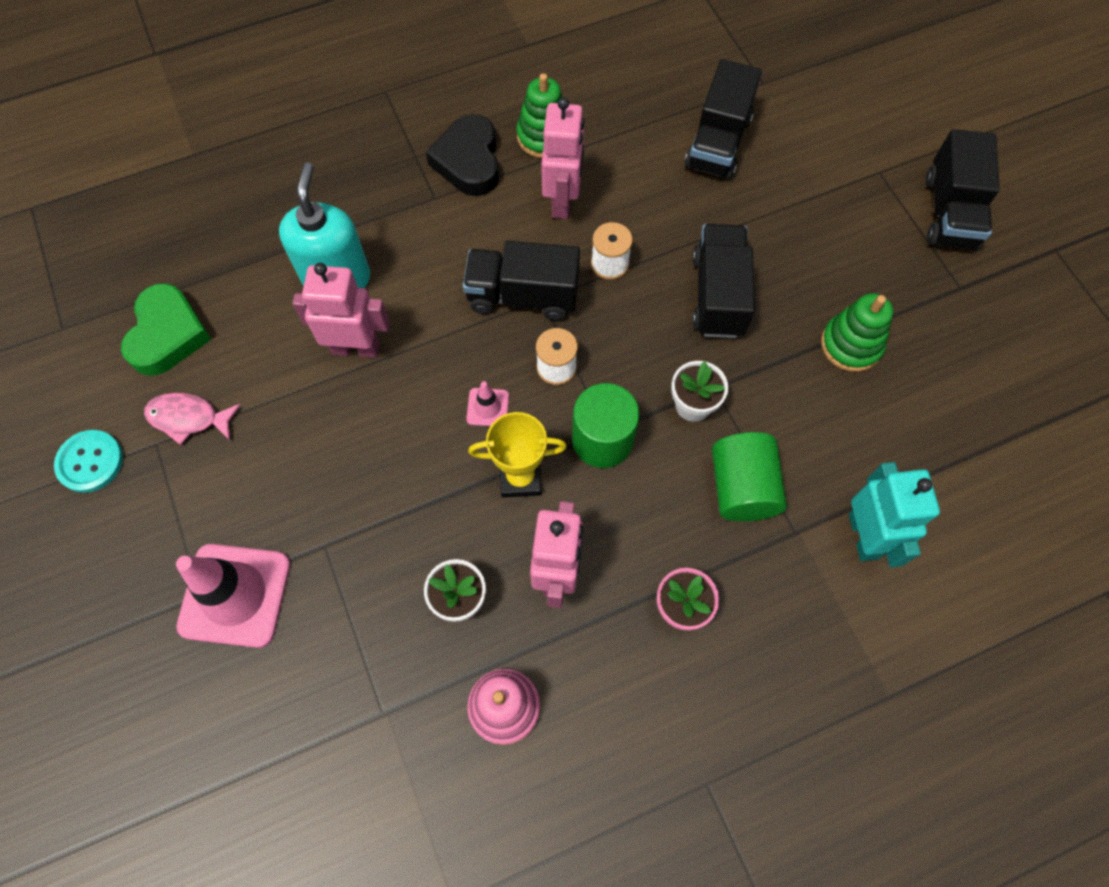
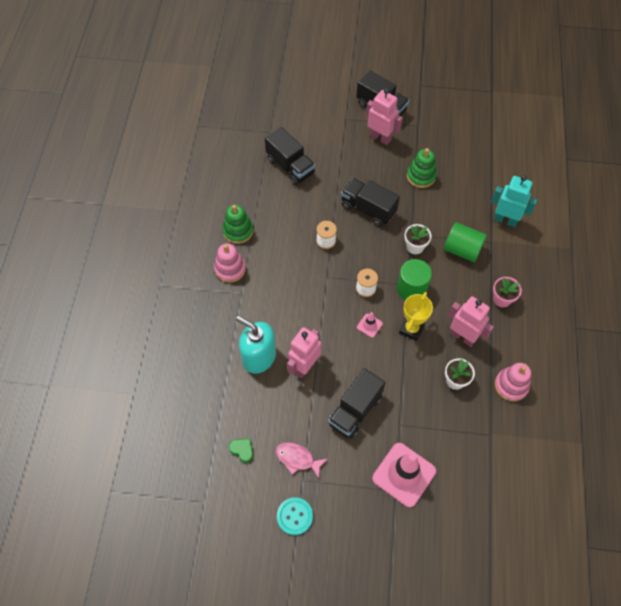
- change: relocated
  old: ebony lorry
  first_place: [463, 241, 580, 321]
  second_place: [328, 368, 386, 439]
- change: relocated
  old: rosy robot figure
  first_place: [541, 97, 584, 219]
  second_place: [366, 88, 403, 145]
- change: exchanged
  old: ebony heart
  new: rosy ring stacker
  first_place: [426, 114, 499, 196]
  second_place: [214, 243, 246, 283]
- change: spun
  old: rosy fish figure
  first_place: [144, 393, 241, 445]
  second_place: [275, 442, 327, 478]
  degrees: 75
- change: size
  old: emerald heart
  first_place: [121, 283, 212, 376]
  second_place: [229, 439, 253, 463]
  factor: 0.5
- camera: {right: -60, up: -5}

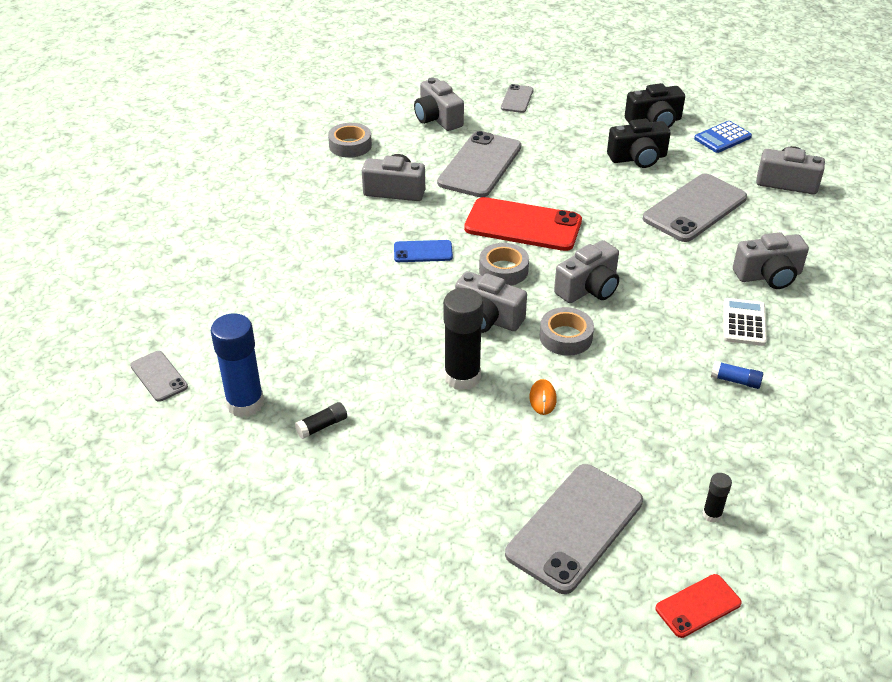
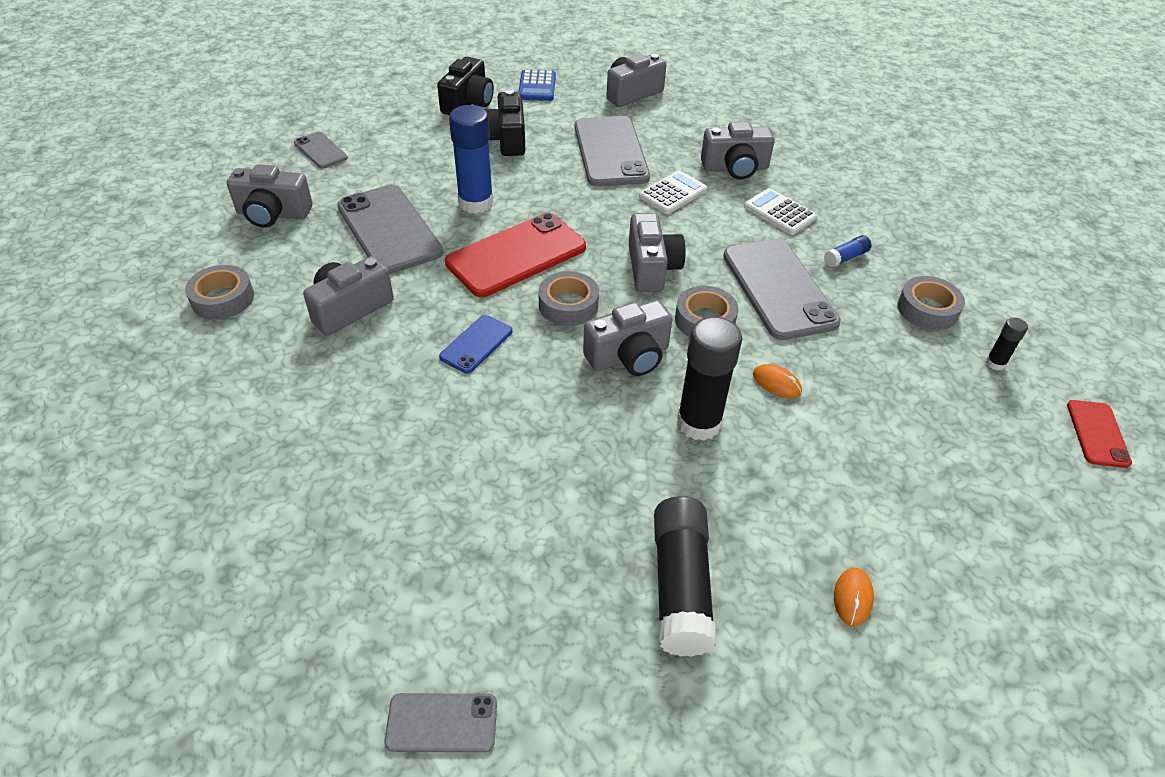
- change: appeared
  new: snow-white calculator
  second_place: [639, 170, 707, 214]
- change: appeared
  new: bright orange computer mouse
  second_place: [834, 568, 874, 626]
- change: appeared
  new: ash-grey tape
  second_place: [897, 276, 965, 330]
- change: relocated
  old: blue glue stick
  first_place: [211, 313, 264, 417]
  second_place: [449, 105, 494, 214]
- change: relocated
  old: ash-grey smartphone
  first_place: [505, 464, 643, 594]
  second_place: [723, 239, 841, 340]
- change: spun
  old: ebony photo camera
  first_place: [607, 119, 671, 168]
  second_place: [485, 90, 525, 156]
  degrees: 150
- change: spun
  old: ash-grey photo camera
  first_place: [733, 232, 809, 289]
  second_place: [701, 122, 775, 180]
  degrees: 60
- change: size
  old: ebony glue stick
  first_place: [295, 402, 347, 439]
  second_place: [654, 496, 716, 657]
  factor: 2.14
- camera: {right: -55, up: 5}

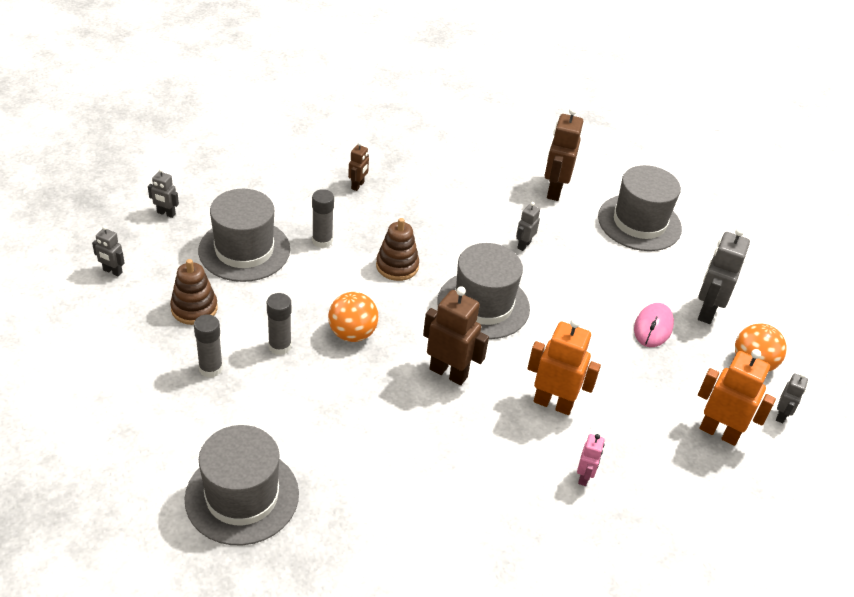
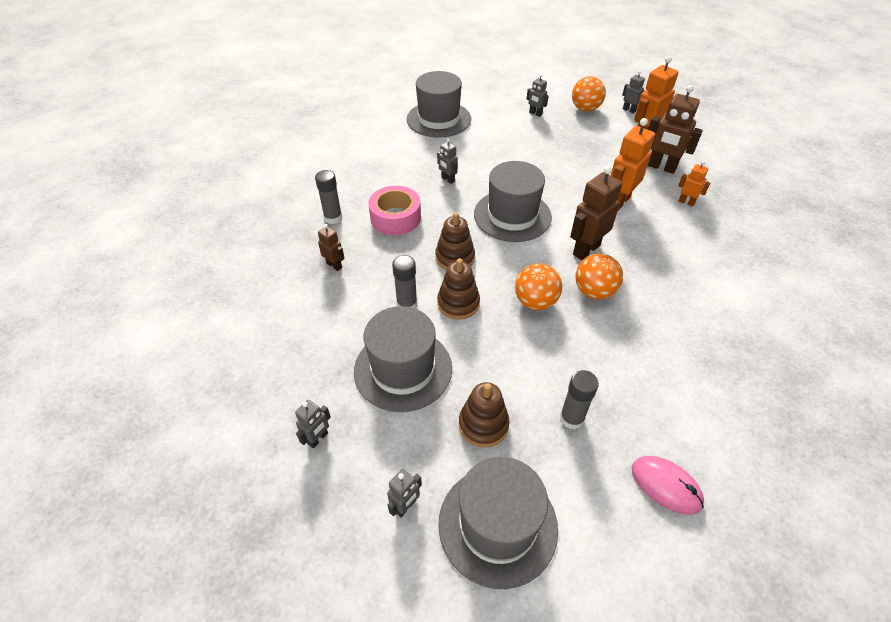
- change: appeared
  new: rosy tape
  second_place: [368, 186, 421, 235]
- change: appeared
  new: brown ring stacker
  second_place: [437, 258, 480, 320]
- change: appeared
  new: bright orange ball
  second_place: [575, 253, 623, 300]
- change: relocated
  old: ash-grey tall hat
  first_place: [185, 425, 299, 545]
  second_place: [438, 457, 558, 589]
- change: relocated
  old: ash-grey glue stick
  first_place: [267, 293, 292, 355]
  second_place: [315, 170, 342, 224]
- change: relocated
  old: brown robot figure
  first_place: [545, 107, 583, 201]
  second_place: [648, 85, 703, 174]
- change: relocated
  old: rosy computer mouse
  first_place: [634, 303, 674, 347]
  second_place: [632, 456, 704, 515]
- change: colour
  old: rosy robot figure
  new: bright orange robot figure
  first_place: [577, 434, 605, 486]
  second_place: [678, 161, 710, 206]
- change: size
  old: ash-grey robot figure
  first_place: [698, 228, 750, 324]
  second_place: [526, 74, 549, 117]
  factor: 0.53
- camera: {right: -70, up: 5}

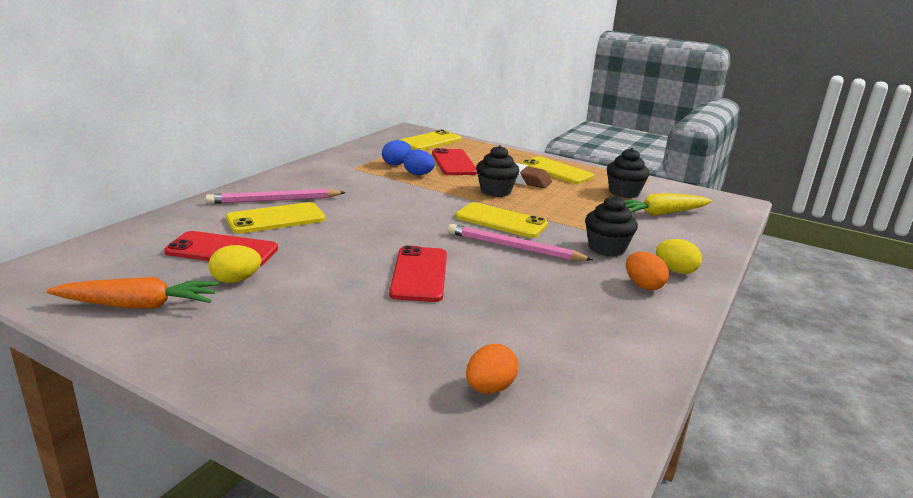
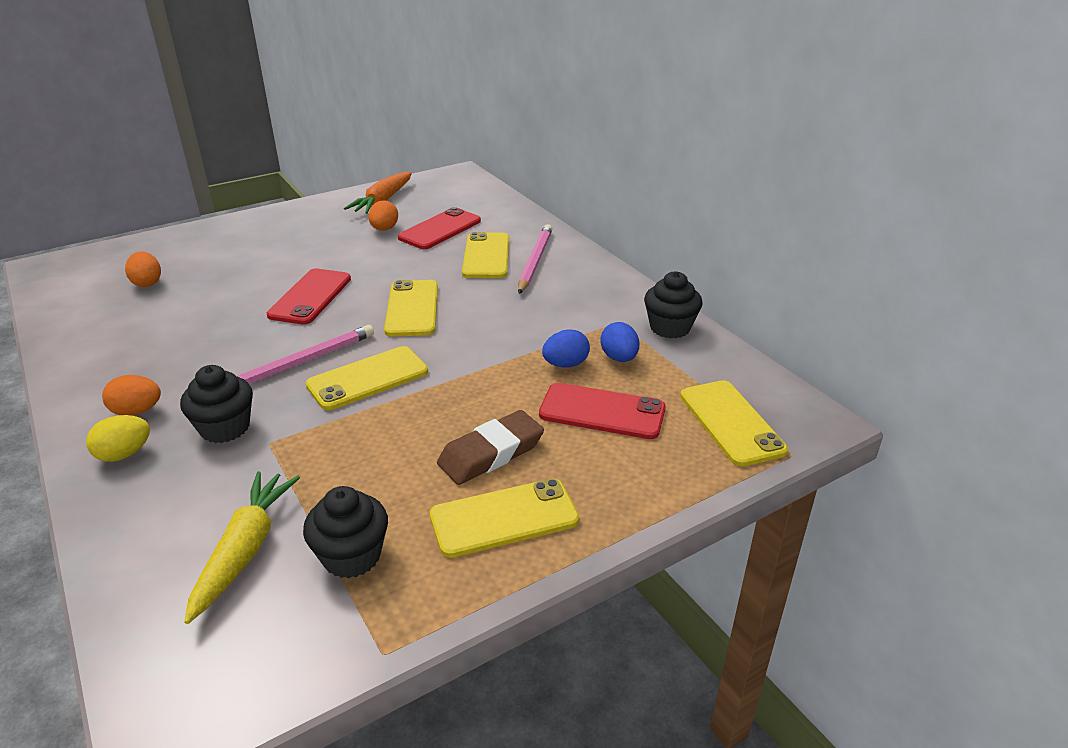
- change: appeared
  new: yellow smartphone
  second_place: [384, 280, 438, 337]
- change: relocated
  old: ebony muffin
  first_place: [476, 145, 519, 197]
  second_place: [644, 271, 703, 338]
- change: colour
  old: yellow egg shape
  new: bright orange egg shape
  first_place: [209, 245, 261, 283]
  second_place: [368, 200, 398, 231]
- change: spun
  old: crimson smartphone
  first_place: [389, 246, 447, 302]
  second_place: [267, 268, 351, 325]
  degrees: 75
- camera: {right: 120, up: 10}

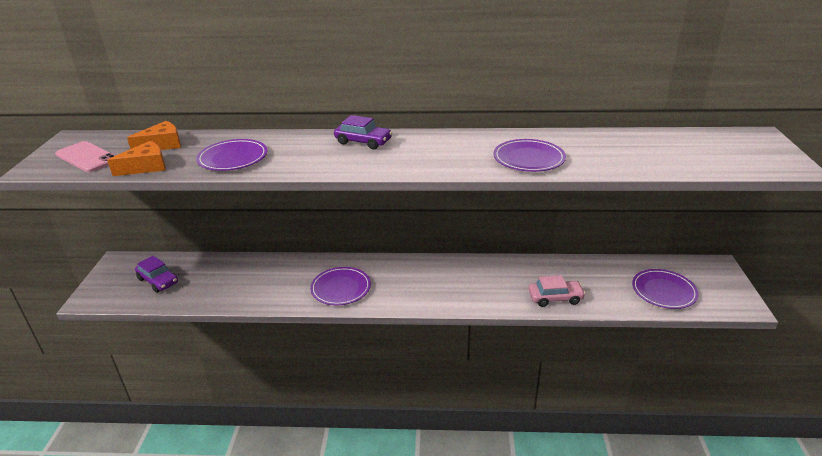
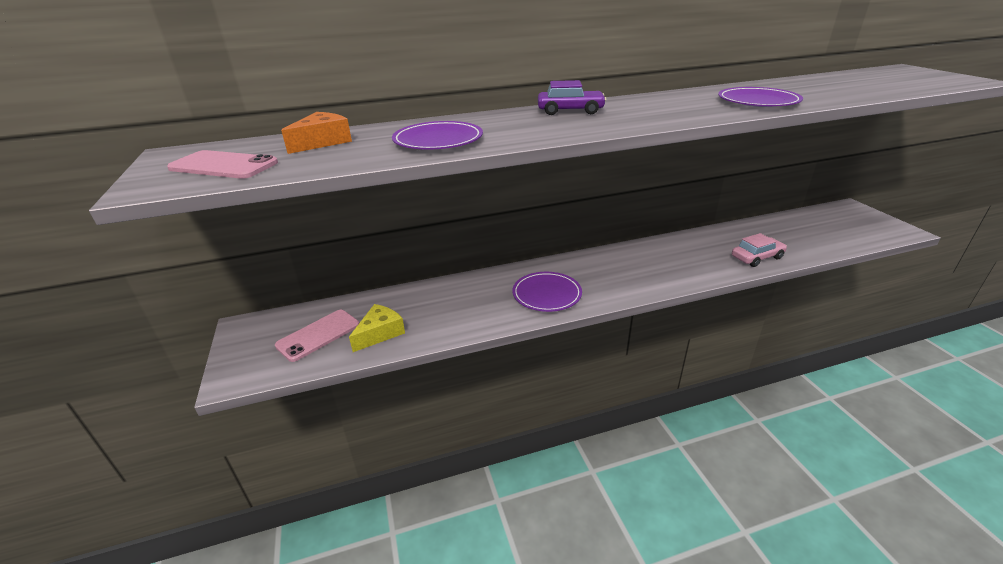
- change: missing
  old: bright orange piece of cheese
  first_place: [107, 141, 166, 176]
- change: missing
  old: royal purple plate
  first_place: [632, 269, 699, 309]
- change: appeared
  new: yellow piece of cheese
  second_place: [349, 304, 405, 352]
- change: exchanged
  old: royal purple toy car
  new: rosy smartphone
  first_place: [135, 256, 178, 293]
  second_place: [275, 310, 359, 362]
- camera: {right: -20, up: 0}

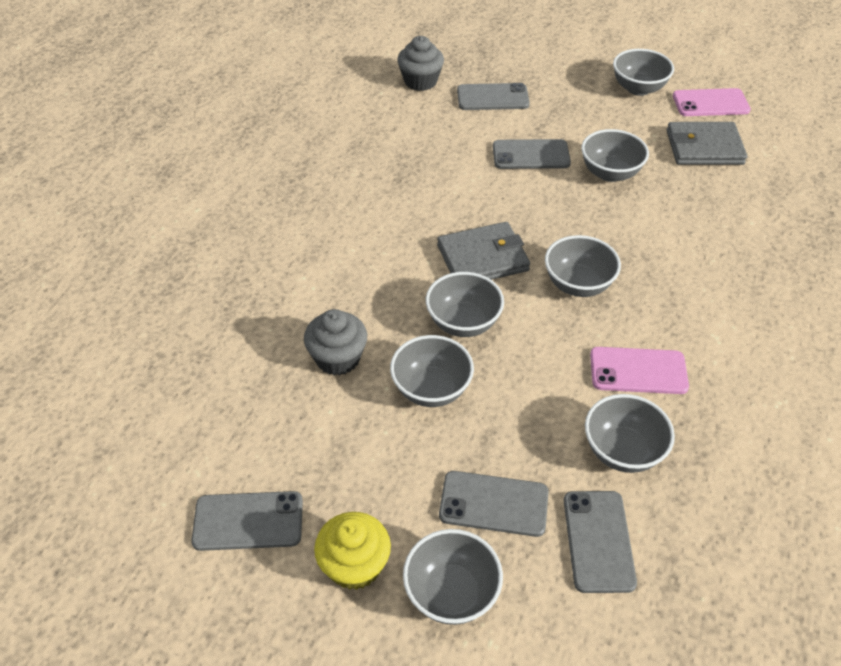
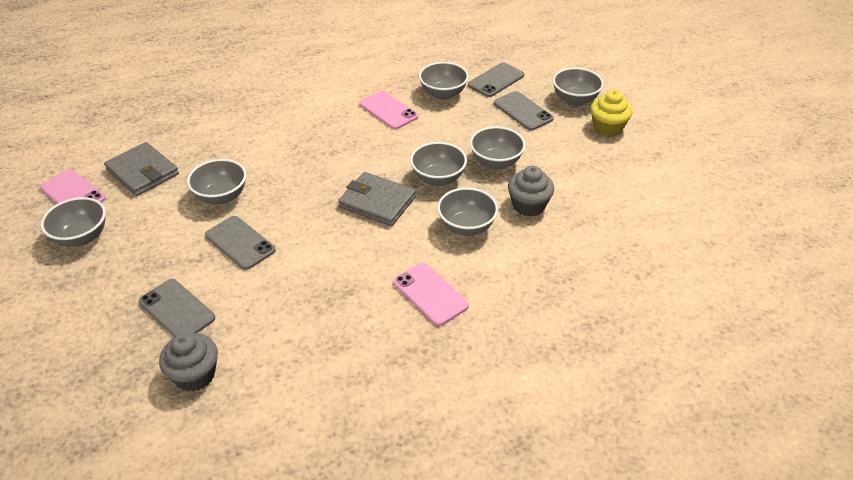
- change: missing
  old: ash-grey smartphone
  first_place: [191, 491, 303, 551]
- change: appeared
  new: rosy smartphone
  second_place: [393, 263, 469, 326]
- change: relocated
  old: ash-grey serving bowl
  first_place: [545, 235, 621, 297]
  second_place: [437, 187, 498, 236]
- camera: {right: -135, up: -5}

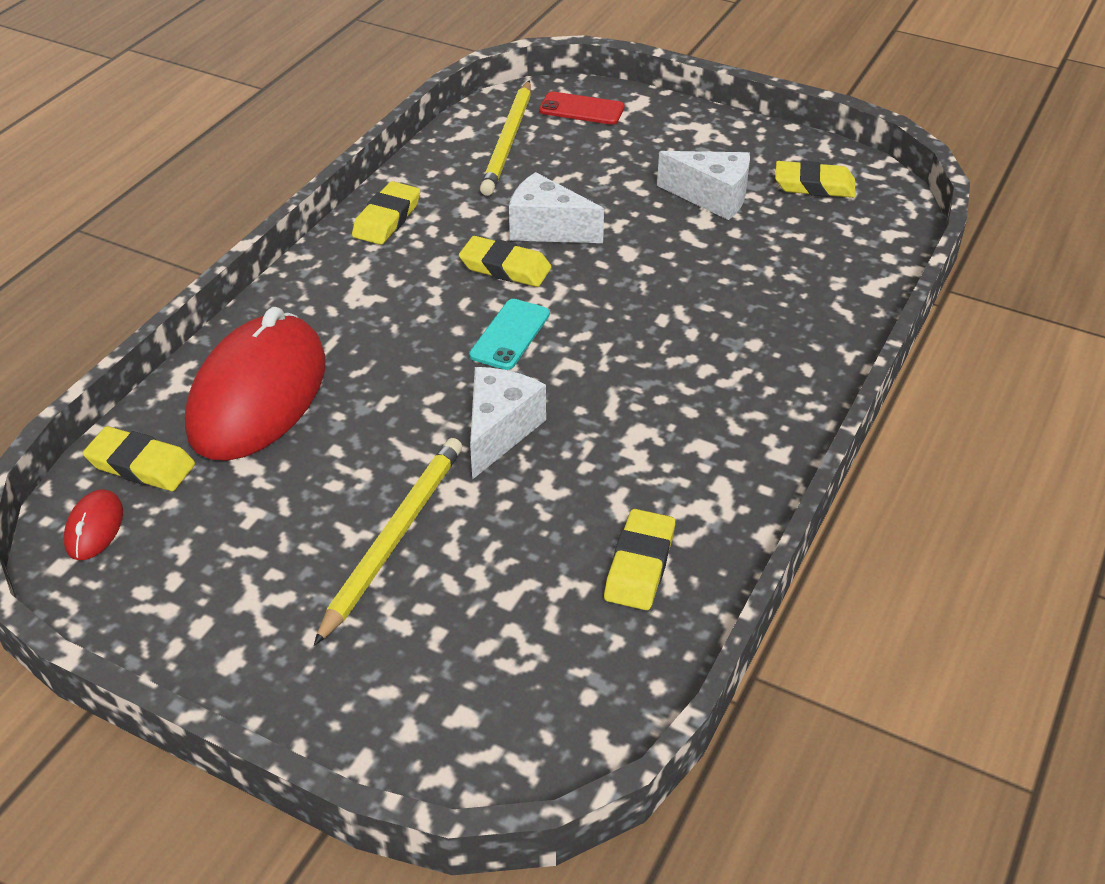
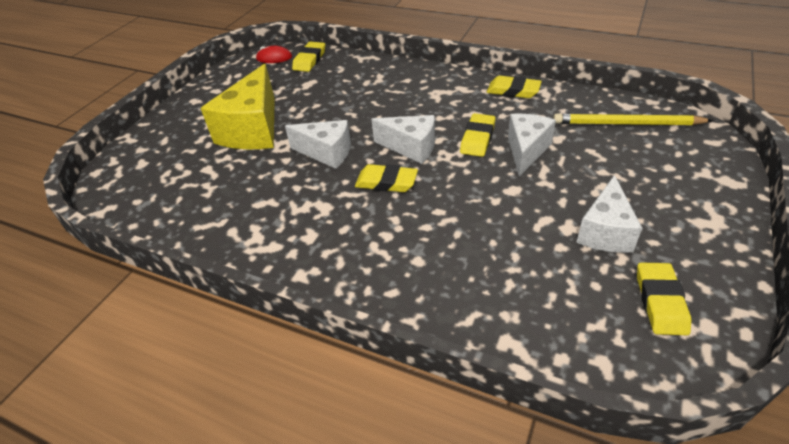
- change: missing
  old: crimson computer mouse
  first_place: [185, 307, 326, 461]
- change: missing
  old: crimson smartphone
  first_place: [539, 92, 624, 125]
- change: relocated
  old: yellow pencil eraser
  first_place: [604, 509, 675, 610]
  second_place: [355, 164, 418, 192]
- change: exchanged
  old: yellow wooden pencil
  new: yellow piece of cheese
  first_place: [314, 438, 462, 646]
  second_place: [201, 64, 275, 149]
- change: exchanged
  old: teal smartphone
  new: snow-white piece of cheese
  first_place: [469, 299, 550, 370]
  second_place: [371, 115, 435, 164]
- camera: {right: 90, up: 0}

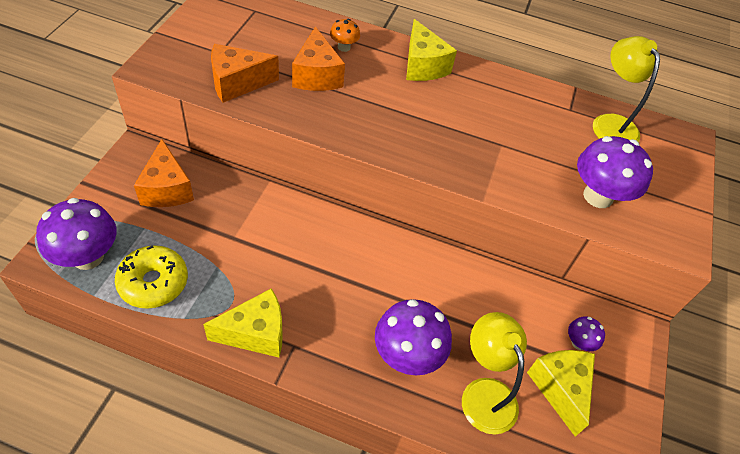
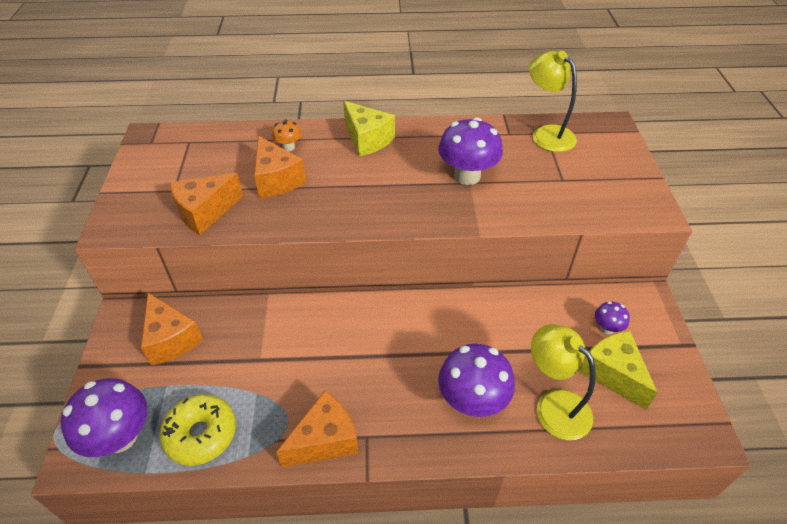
- change: relocated
  old: royal purple fungus
  first_place: [577, 136, 653, 208]
  second_place: [438, 117, 503, 185]
- change: colour
  old: yellow piece of cheese
  new: bright orange piece of cheese
  first_place: [203, 288, 283, 357]
  second_place: [276, 391, 359, 467]
- camera: {right: -15, up: -5}

